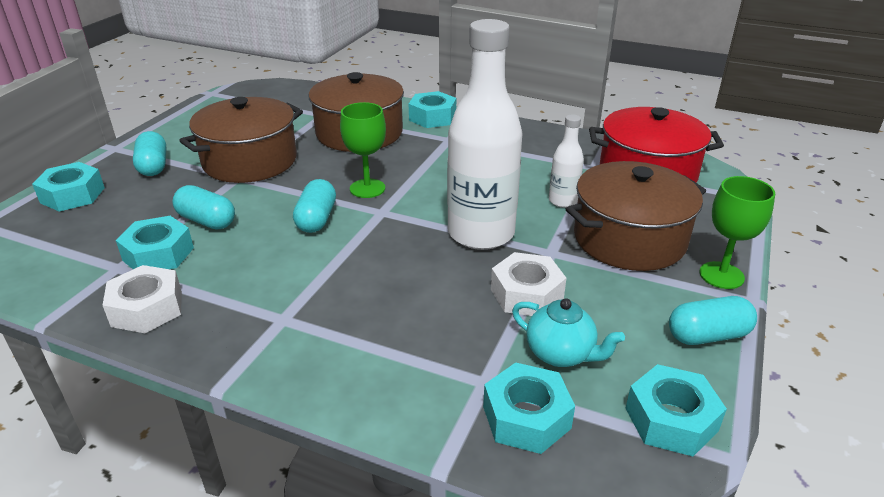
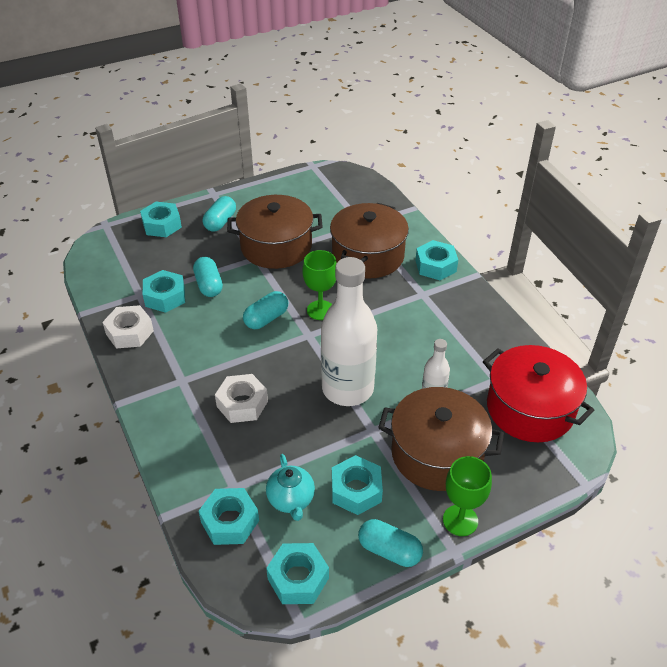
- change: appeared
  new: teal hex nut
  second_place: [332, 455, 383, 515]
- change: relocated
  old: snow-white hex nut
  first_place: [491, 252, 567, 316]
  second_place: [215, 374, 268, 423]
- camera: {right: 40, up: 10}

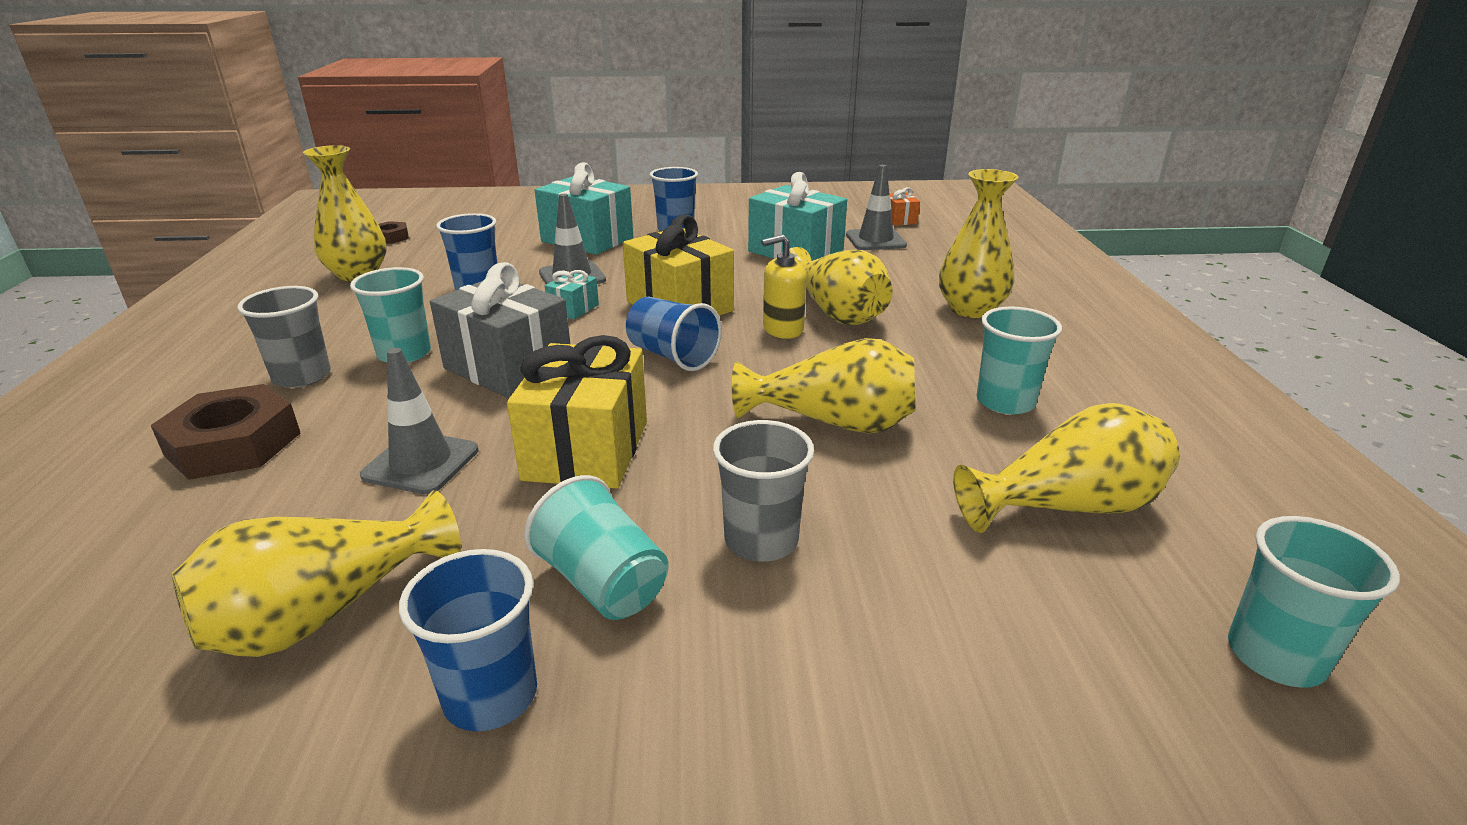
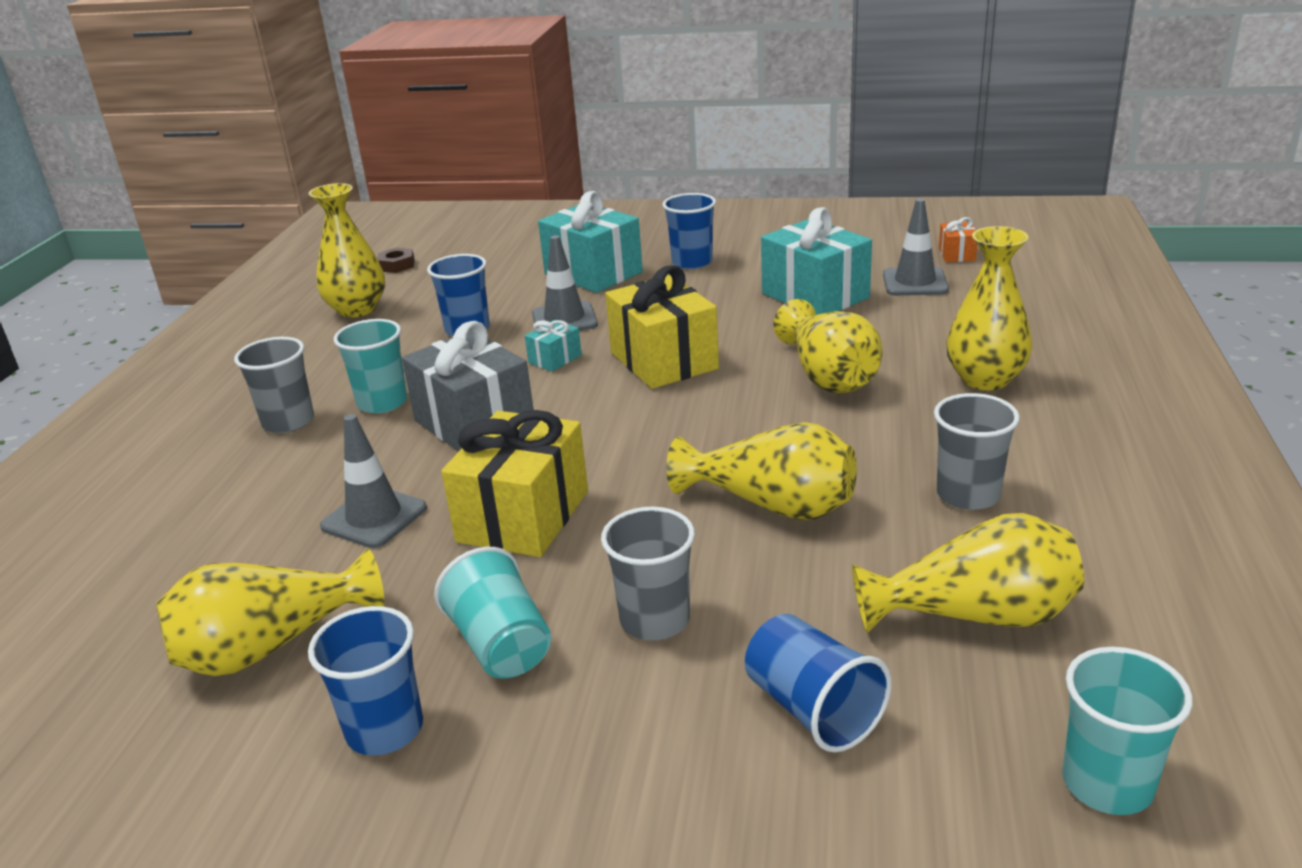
- change: missing
  old: brown hex nut
  first_place: [150, 384, 300, 480]
- change: missing
  old: yellow pump bottle
  first_place: [762, 235, 806, 339]
- change: relocated
  old: blue cup
  first_place: [626, 297, 722, 371]
  second_place: [745, 614, 892, 753]
- change: colour
  old: teal cup
  new: ash-grey cup
  first_place: [977, 306, 1062, 415]
  second_place: [934, 393, 1020, 510]
- camera: {right: 15, up: 0}

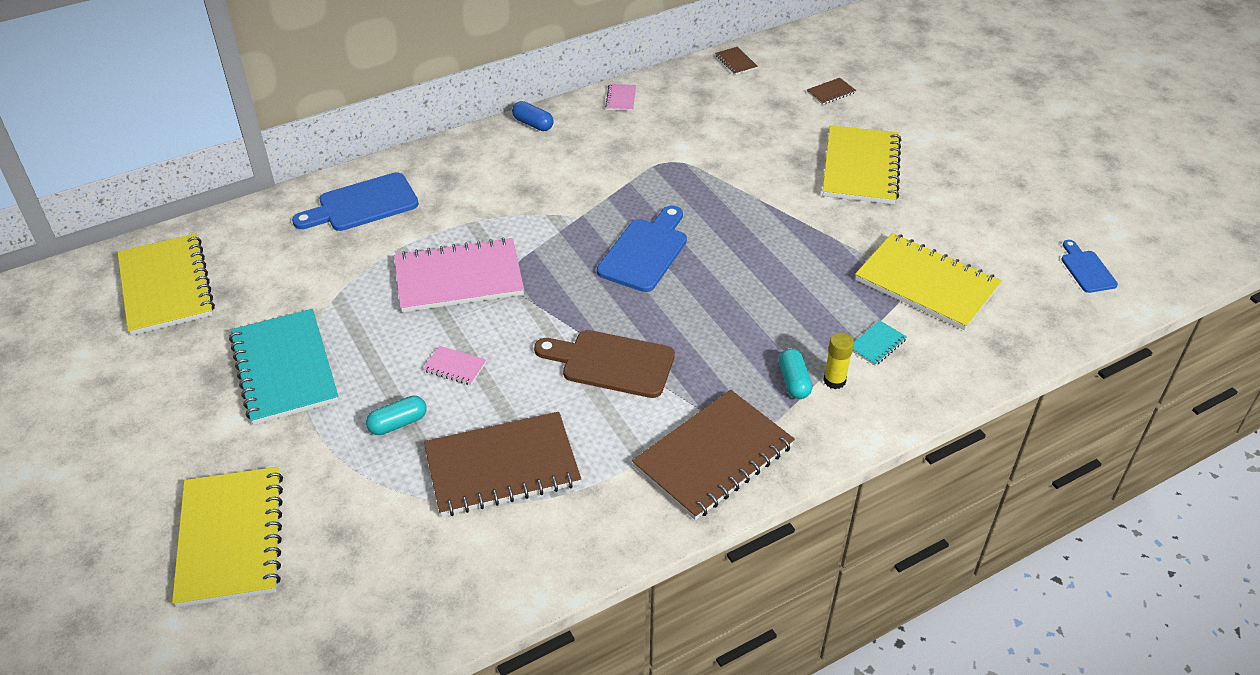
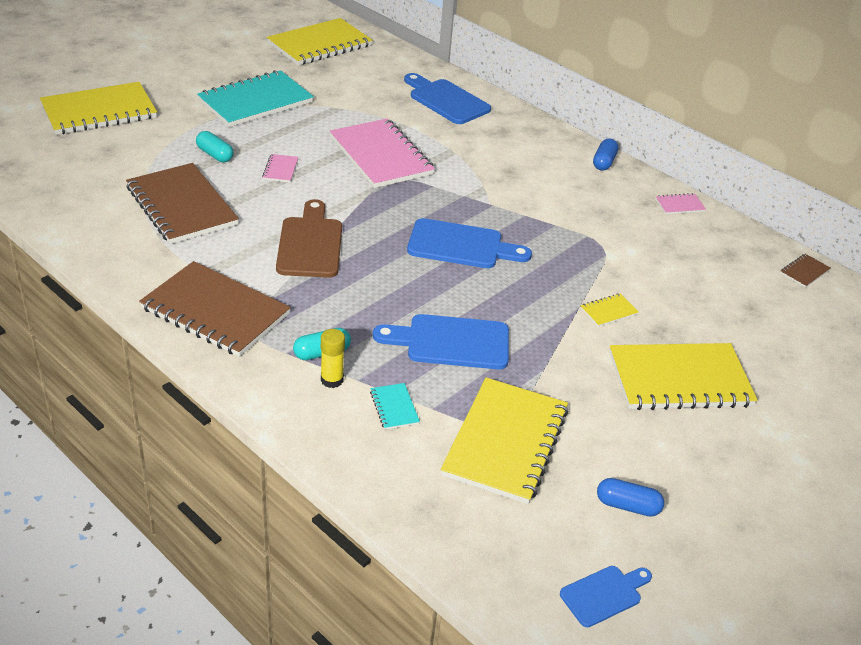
- change: missing
  old: brown exercise book
  first_place: [807, 78, 856, 105]
- change: appeared
  new: blue cutting board
  second_place: [373, 314, 509, 369]
- change: appeared
  new: yellow exercise book
  second_place: [581, 293, 639, 327]
- change: appeared
  new: blue pill shape
  second_place: [597, 478, 664, 517]
- change: spun
  old: teal exercise book
  first_place: [852, 320, 907, 366]
  second_place: [370, 383, 420, 430]
  degrees: 45
- camera: {right: 70, up: -5}

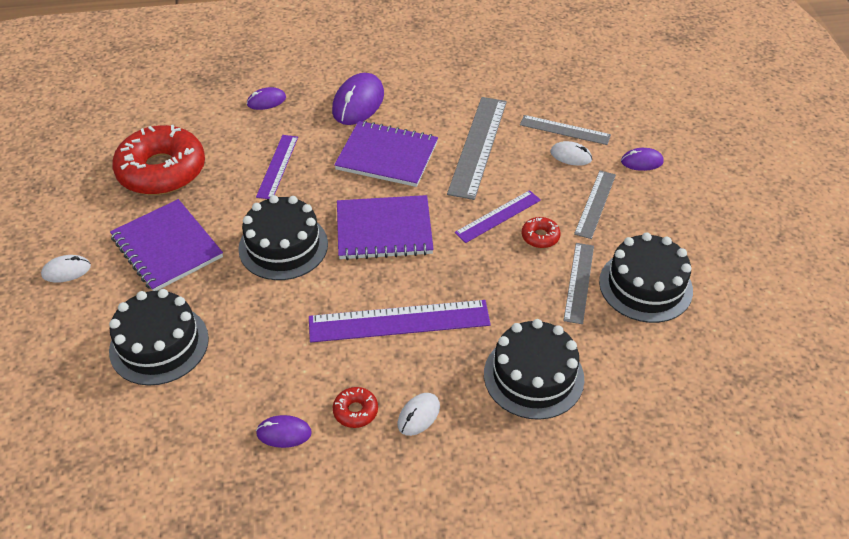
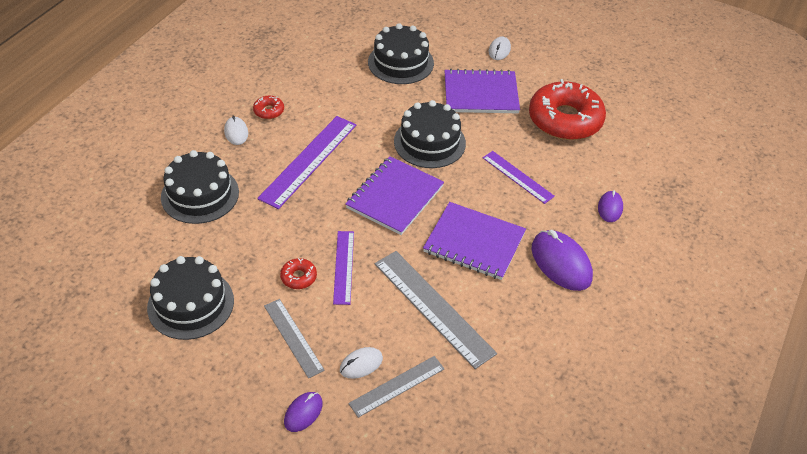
- change: missing
  old: royal purple computer mouse
  first_place: [256, 415, 312, 448]
- change: missing
  old: ash-grey straightedge
  first_place: [563, 243, 594, 324]
- change: spun
  old: royal purple exercise book
  first_place: [334, 121, 438, 187]
  second_place: [423, 202, 526, 280]
  degrees: 60
- camera: {right: 125, up: 0}

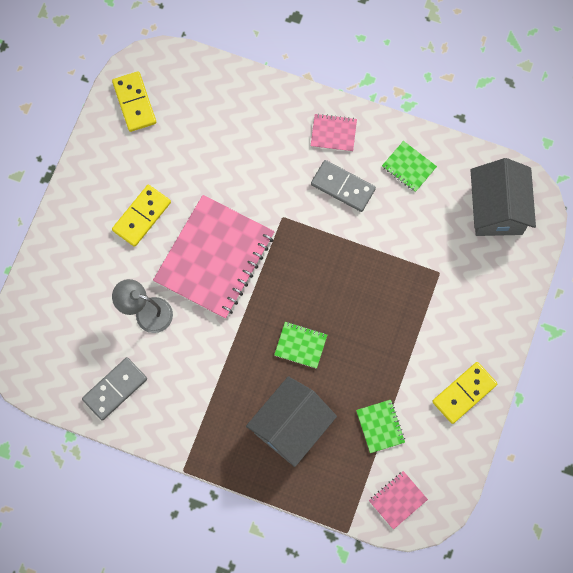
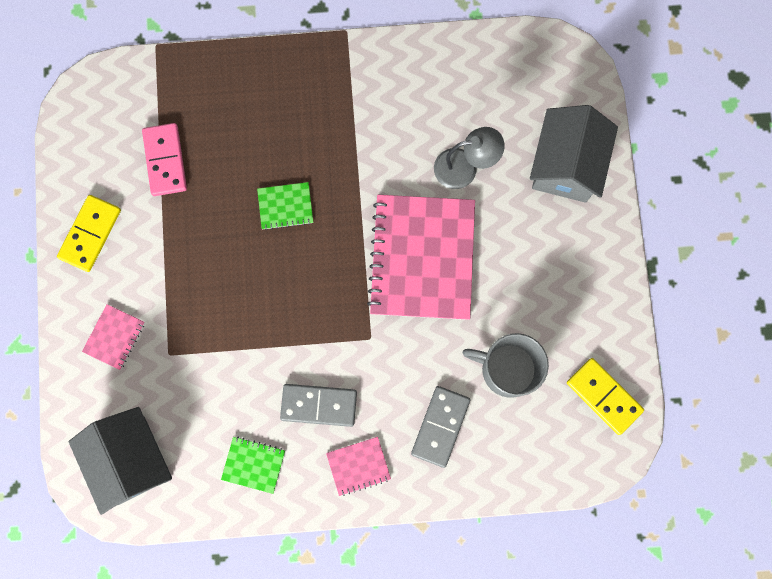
- change: missing
  old: yellow domino
  first_place: [112, 185, 171, 247]
- change: appeared
  new: ash-grey tea mug
  second_place: [462, 333, 549, 398]
- change: relocated
  old: ash-grey domino
  first_place: [82, 357, 147, 421]
  second_place: [411, 386, 470, 468]
- change: relocated
  old: ash-grey toy house
  first_place: [246, 376, 337, 467]
  second_place: [530, 105, 618, 203]
- change: relocated
  old: rosy exercise book
  first_place: [369, 471, 428, 530]
  second_place: [82, 304, 145, 370]
- change: exchanged
  old: emerald exercise book
  new: rosy domino
  first_place: [356, 400, 405, 453]
  second_place: [142, 123, 187, 196]
- camera: {right: 155, up: 5}

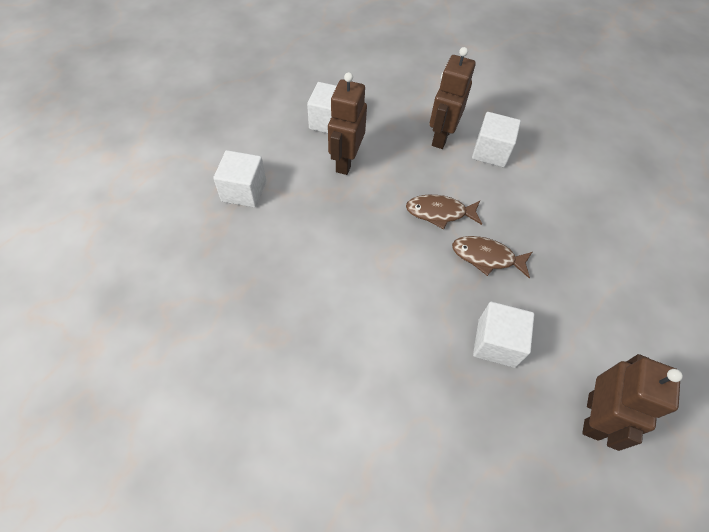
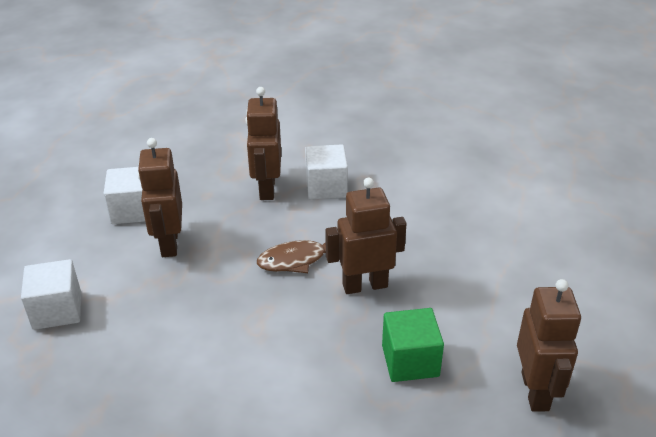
- change: exchanged
  old: brown fish figure
  new: brown robot figure
  first_place: [452, 236, 532, 278]
  second_place: [325, 177, 406, 294]
- change: colour
  old: snow-white solid cube
  new: emerald solid cube
  first_place: [473, 302, 534, 368]
  second_place: [382, 308, 444, 382]
- camera: {right: -20, up: -20}

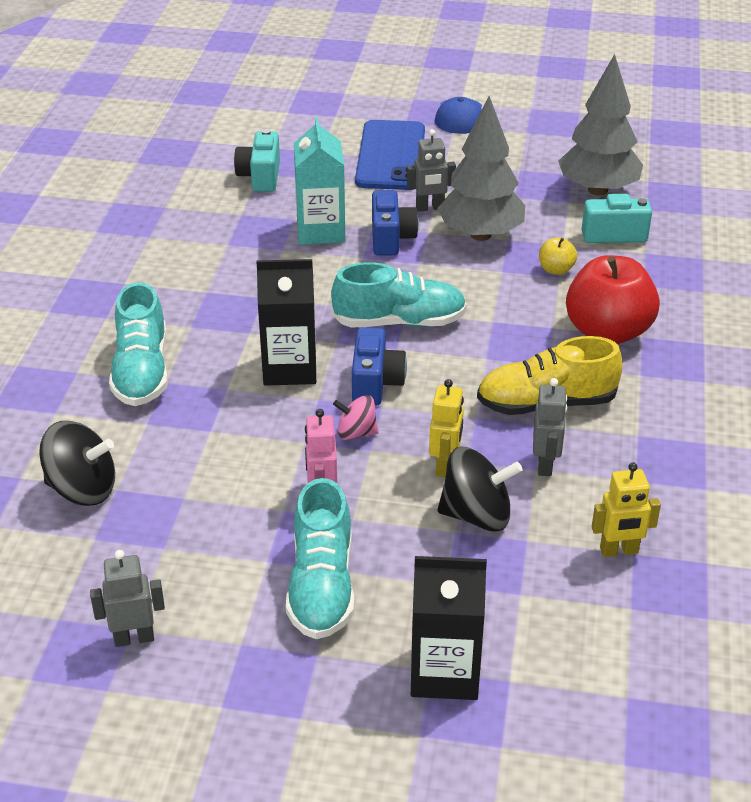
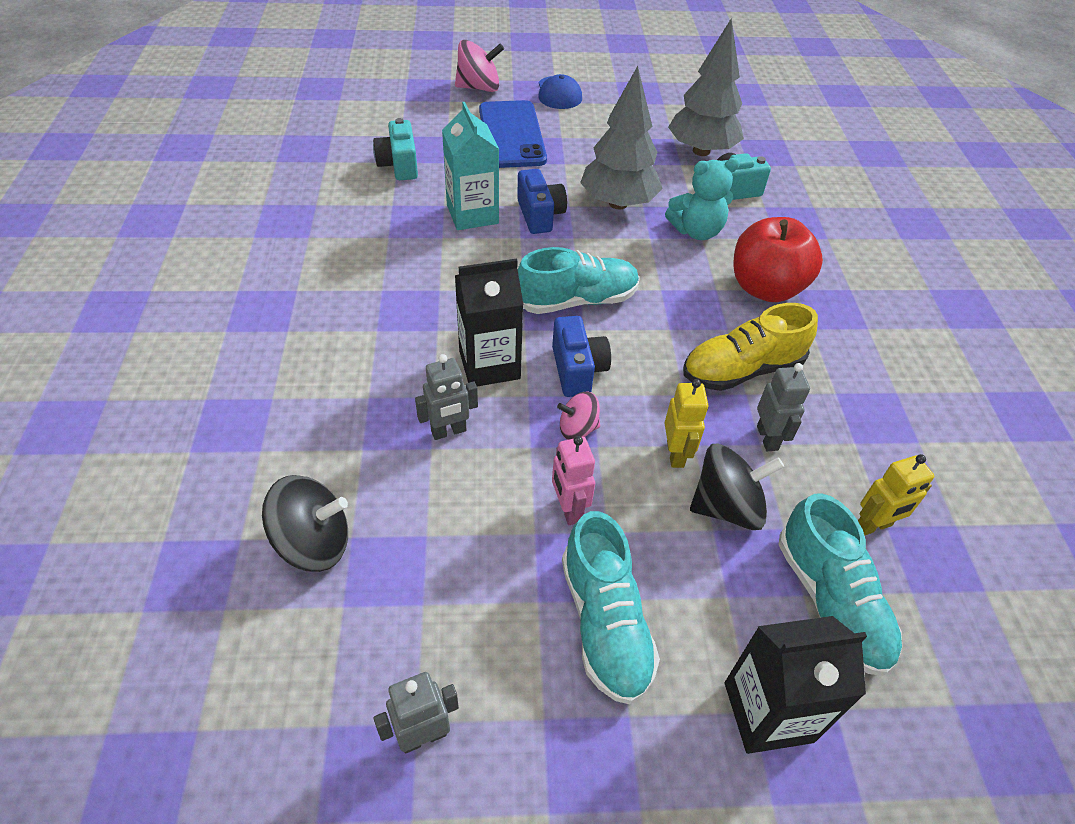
- change: appeared
  new: rosy spinning top
  second_place: [455, 40, 504, 92]
- change: relocated
  old: teal lace-up shoe
  first_place: [109, 282, 168, 406]
  second_place: [778, 493, 902, 676]
- change: relocated
  old: ash-grey robot figure
  first_place: [407, 129, 456, 212]
  second_place: [415, 354, 478, 440]
- change: exchanged
  old: yellow apple
  new: teal stuffed bear
  first_place: [539, 237, 577, 275]
  second_place: [665, 158, 740, 240]
- camera: {right: -15, up: 10}

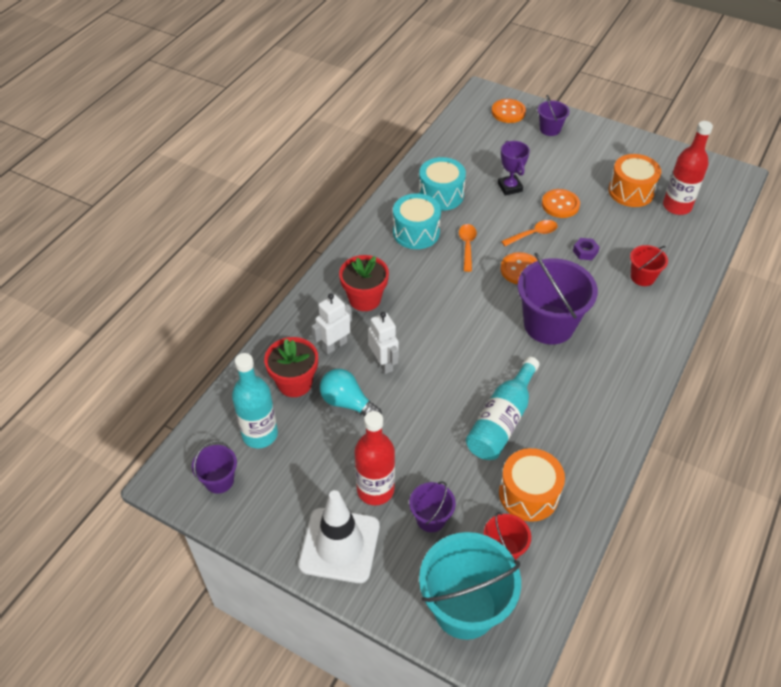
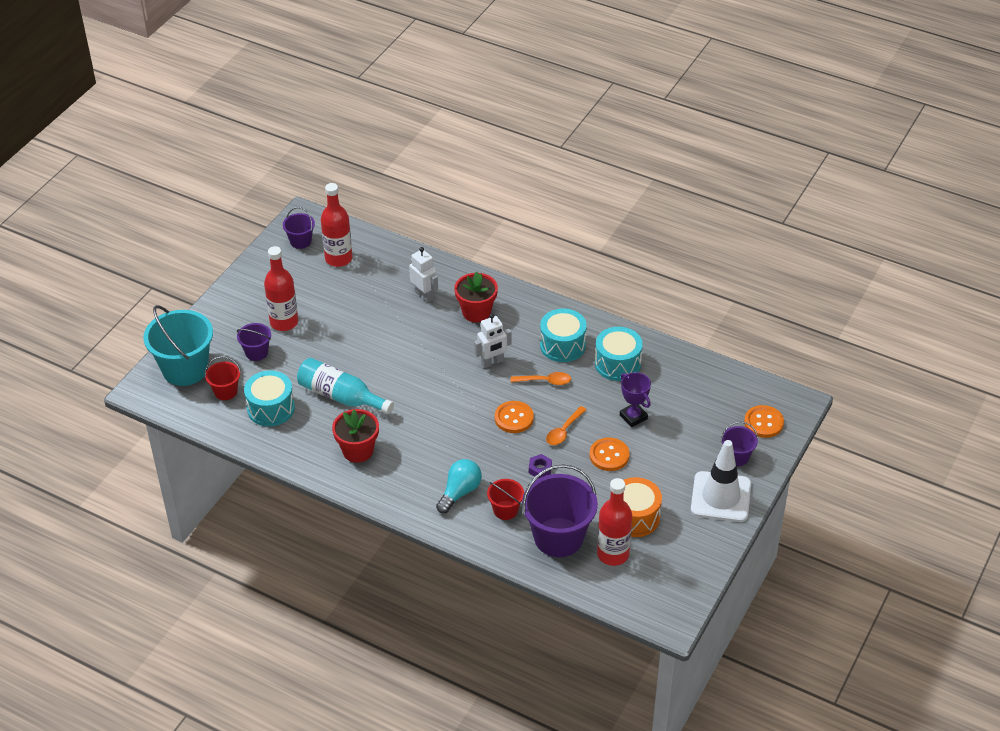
- change: relocated
  old: crimson plant pot
  first_place: [264, 337, 318, 397]
  second_place: [332, 409, 379, 463]
- change: relocated
  old: snow-white traffic cone
  first_place: [298, 490, 380, 583]
  second_place: [691, 440, 751, 522]
- change: relocated
  old: teal lightbulb
  first_place: [320, 369, 382, 416]
  second_place: [436, 459, 482, 514]
- change: relocated
  old: snow-white robot figure
  first_place: [368, 312, 399, 374]
  second_place: [474, 314, 511, 368]
- change: relocated
  old: royal purple sand bucket
  first_place: [518, 253, 598, 345]
  second_place: [522, 464, 598, 557]
- change: colour
  old: teal drink bottle
  new: crimson drink bottle
  first_place: [232, 353, 278, 448]
  second_place: [321, 183, 352, 267]
- change: colour
  old: bright orange snare drum
  new: teal snare drum
  first_place: [499, 448, 565, 522]
  second_place: [244, 371, 295, 426]
- change: spun
  old: royal purple prize cup
  first_place: [498, 141, 530, 196]
  second_place: [620, 372, 651, 427]
  degrees: 75
- change: spun
  old: bright orange tablespoon
  first_place: [501, 220, 558, 246]
  second_place: [546, 406, 586, 445]
  degrees: 60
- camera: {right: 90, up: -5}

